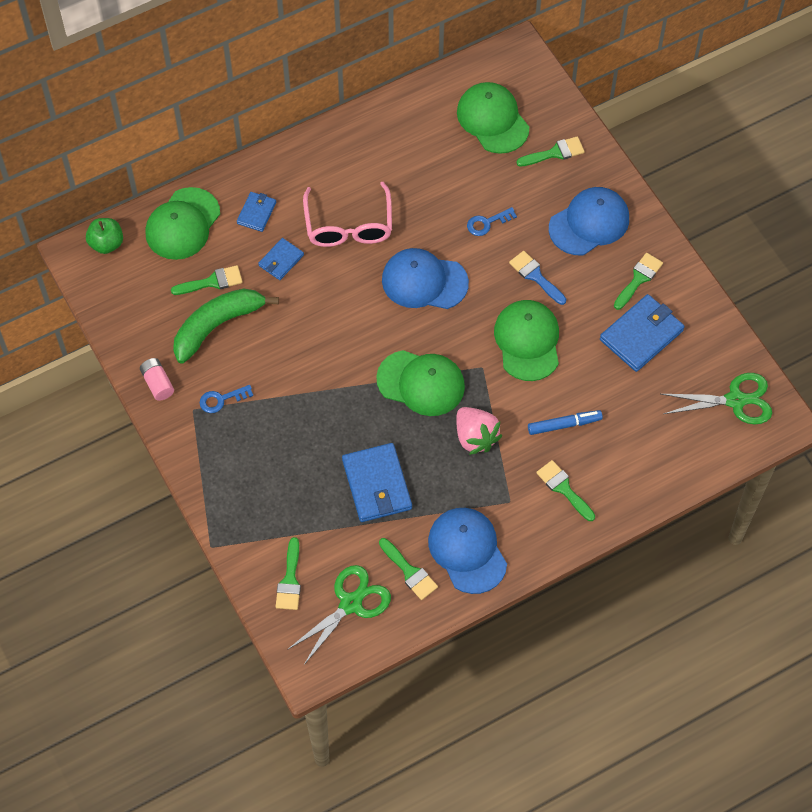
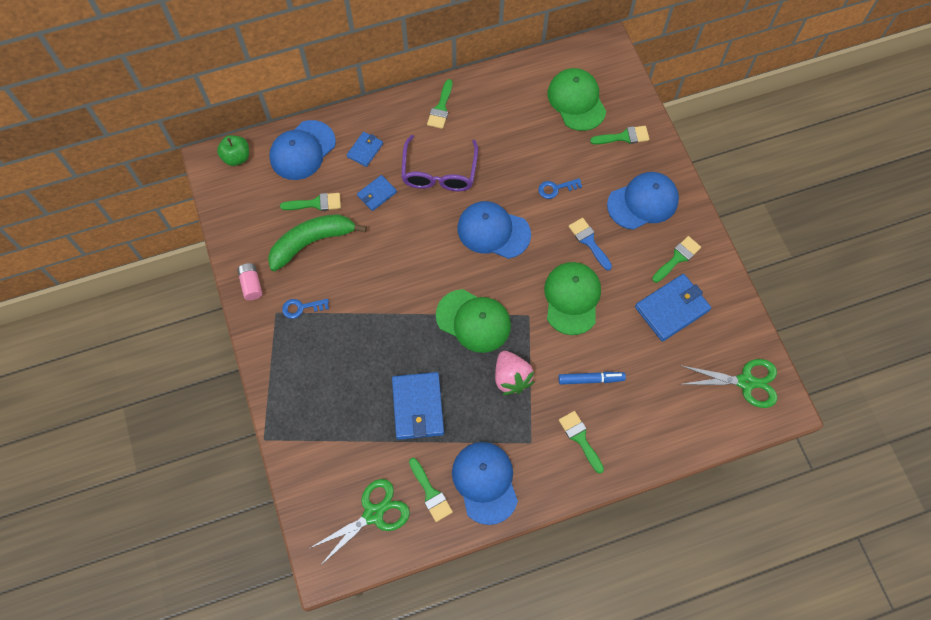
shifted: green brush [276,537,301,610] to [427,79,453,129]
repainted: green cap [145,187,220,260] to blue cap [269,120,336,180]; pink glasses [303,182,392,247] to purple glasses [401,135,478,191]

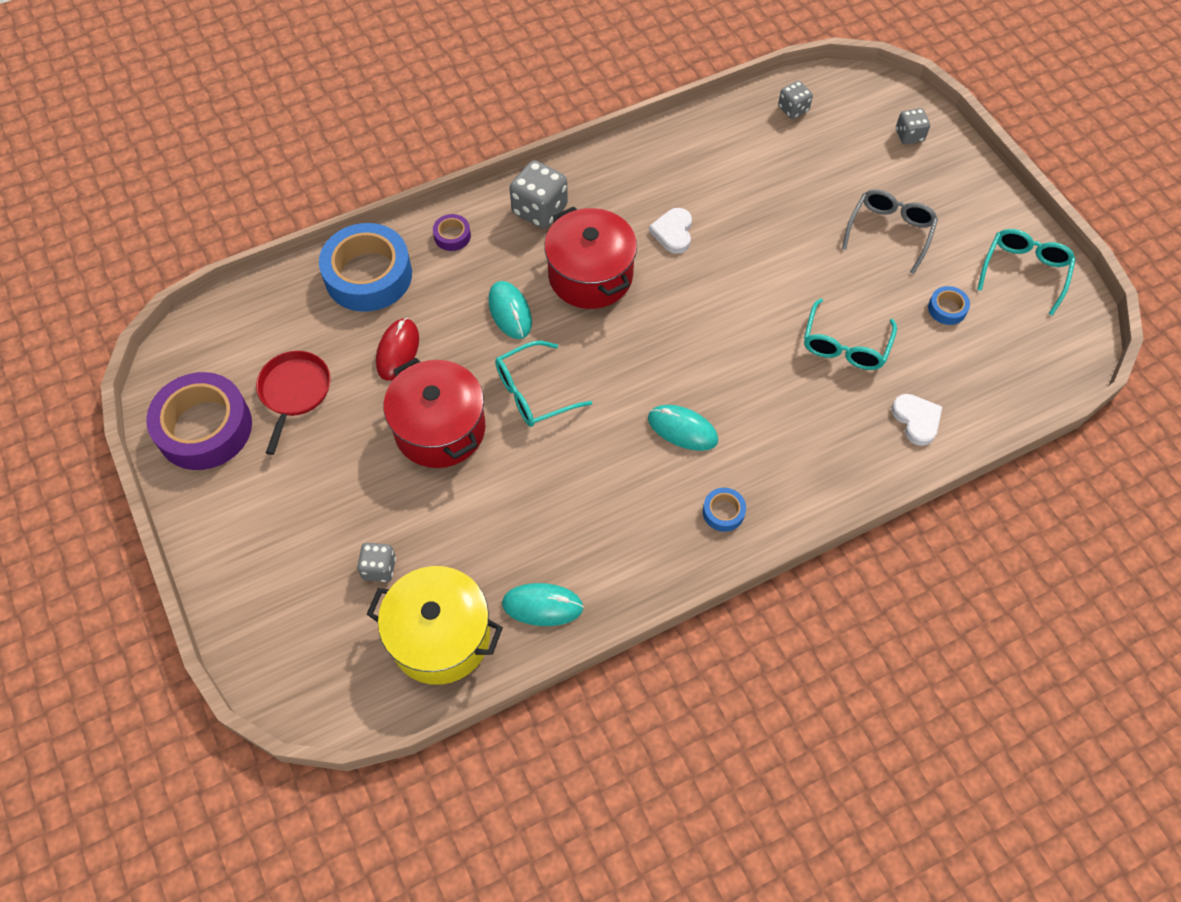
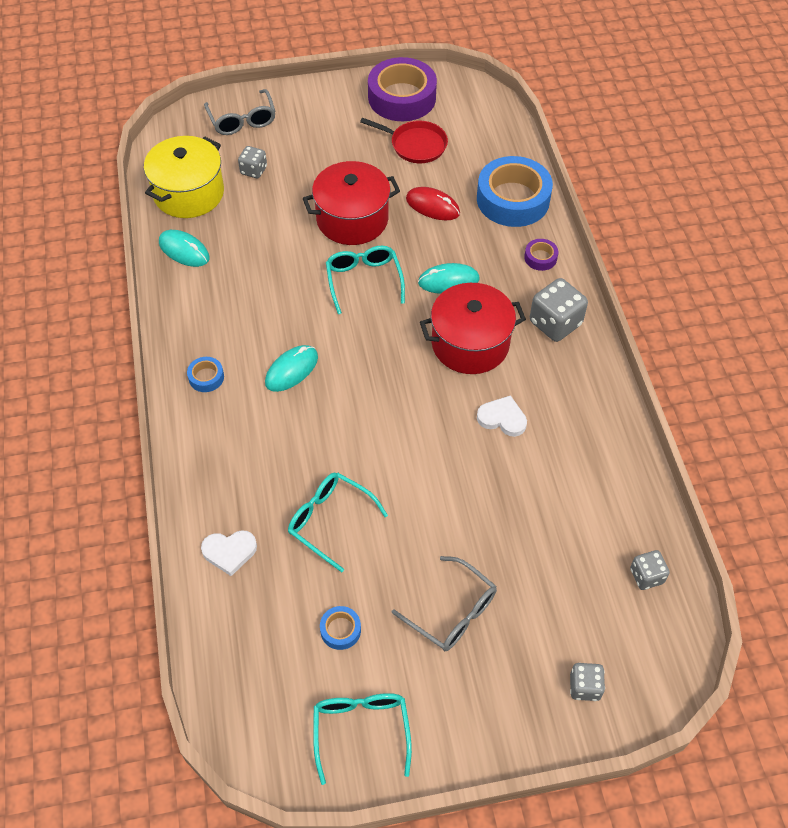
new: grey glasses [204,89,276,135]
rotated: turquoise mouse [502,583,584,626] = [159,230,210,267] 75 degrees counterclockwise; turquoise glasses [977,229,1076,316] = [313,693,412,785] 135 degrees counterclockwise

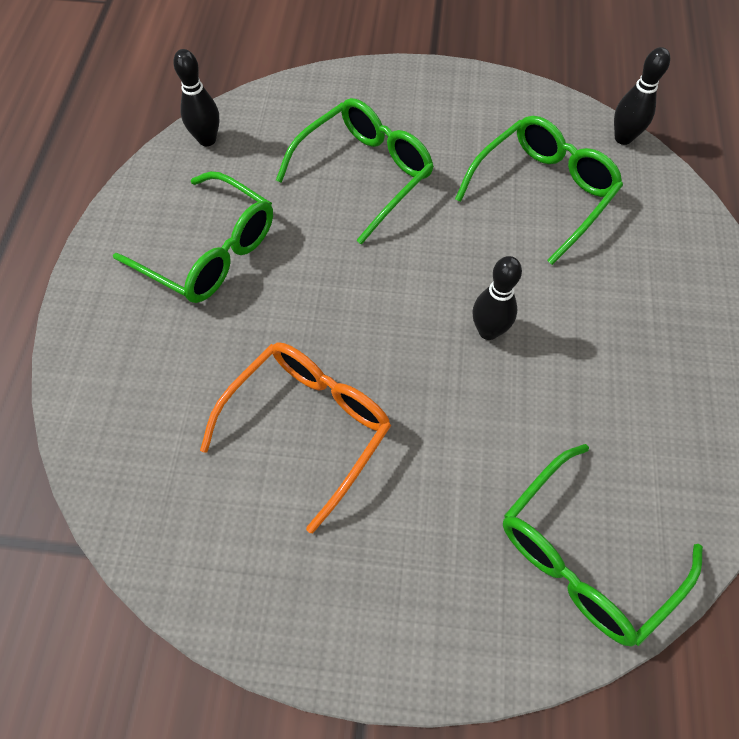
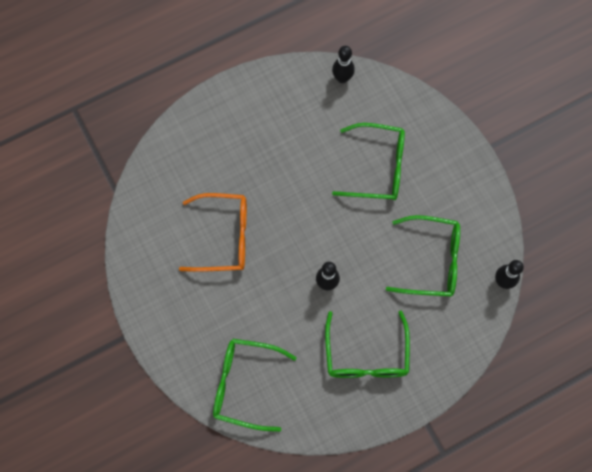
shifted: green glasses [113,171,273,303] to [325,311,410,378]

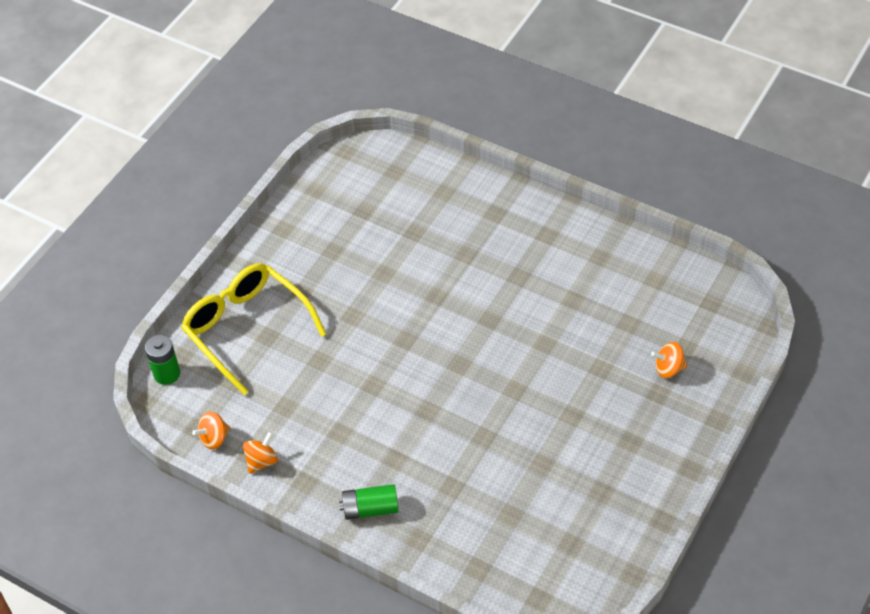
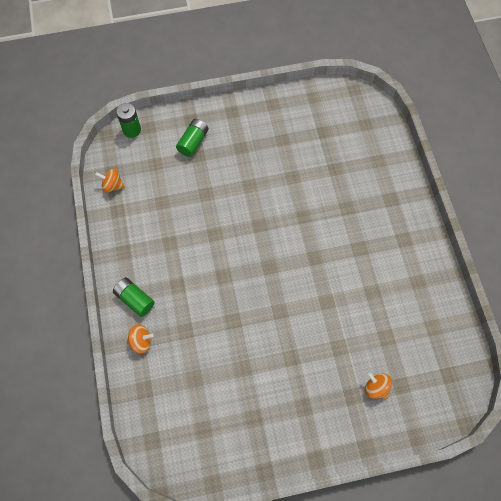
shifted: orange spinning top [243,432,278,474] to [127,324,154,354]
swapped: yellow glasses [181,263,326,395] to green battery [176,119,209,157]

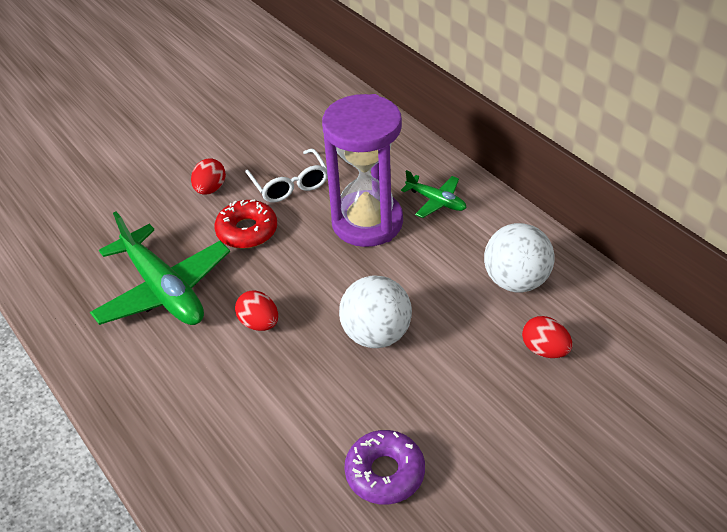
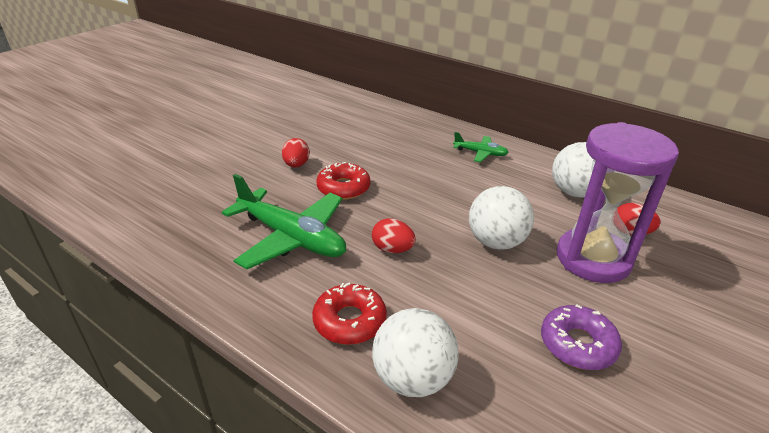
gone: white glasses [245,149,328,202]
new: red donut [312,283,387,345]; white ball [372,308,459,397]
shifted: purple hourglass [322,94,403,247] to [557,122,679,283]

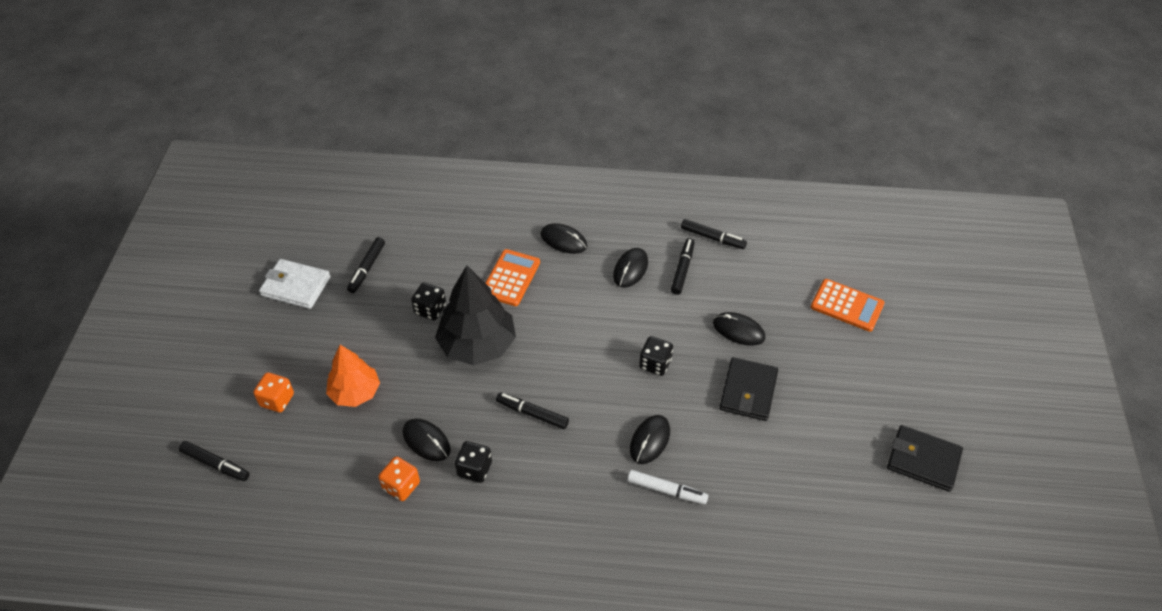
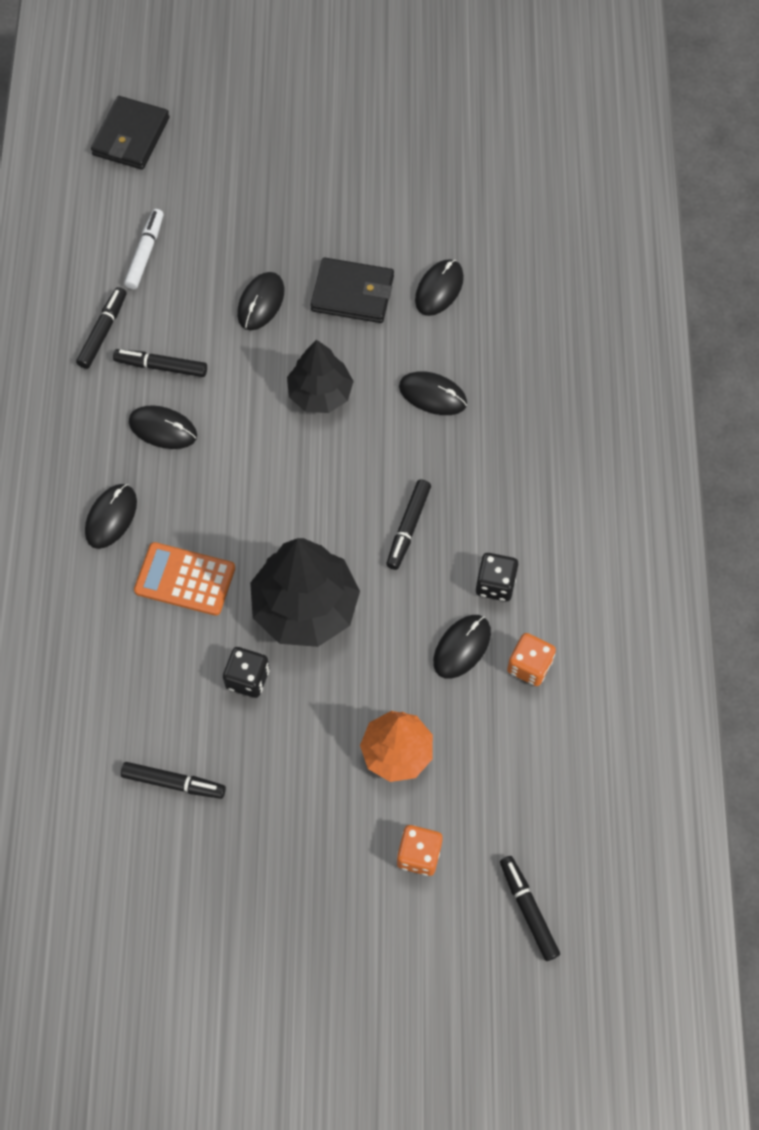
gone: white wallet [259,259,331,309]; orange calculator [811,279,885,332]
new: black mouse [415,259,464,316]
shifted: white marker [627,470,708,504] to [124,209,163,289]; black wallet [887,425,963,492] to [91,96,169,170]
swapped: black dice [639,336,673,376] to black tree [287,340,354,413]
rotated: black marker [179,441,250,481] = [500,856,560,961] 45 degrees counterclockwise

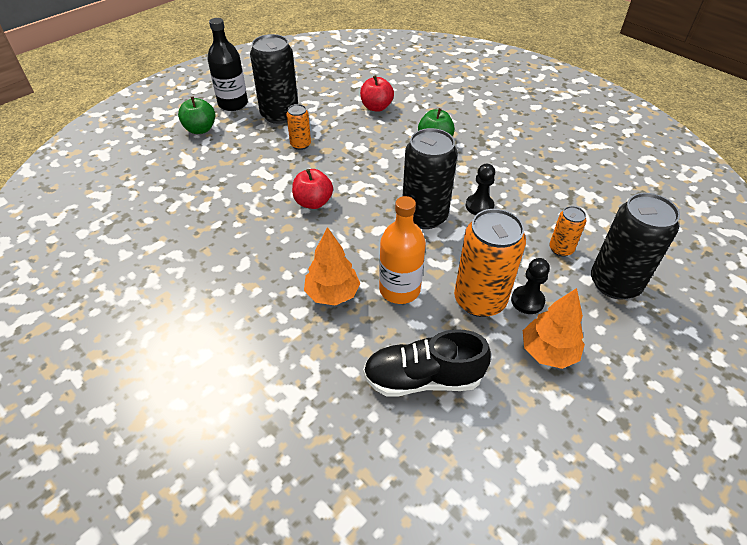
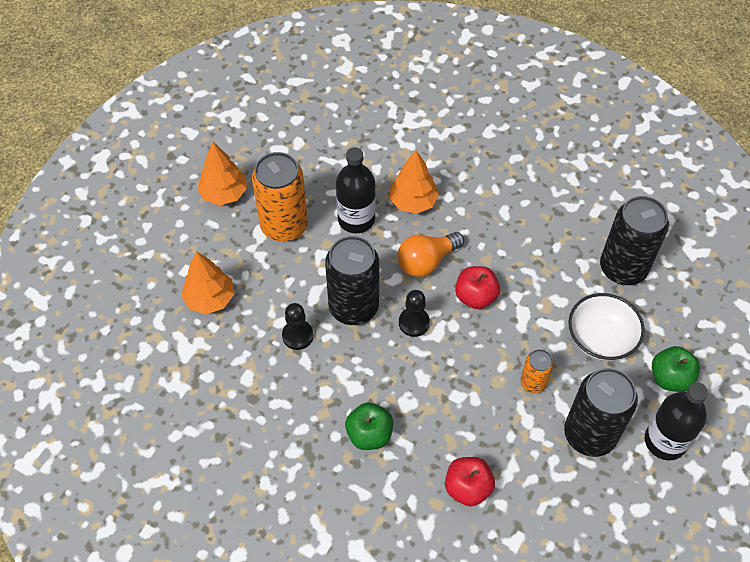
gone: black shoe [363,329,491,397]
new: orange light bulb [398,232,464,277]; white bowl [568,293,645,361]
shifted: black pawn [511,258,550,314] to [399,290,430,337]; black can [591,193,680,299] to [600,196,669,285]
swapped: orange can [549,206,586,256] to orange tree [181,252,234,314]
repainted: orange bottle [379,196,426,304] to black bottle [336,147,376,233]

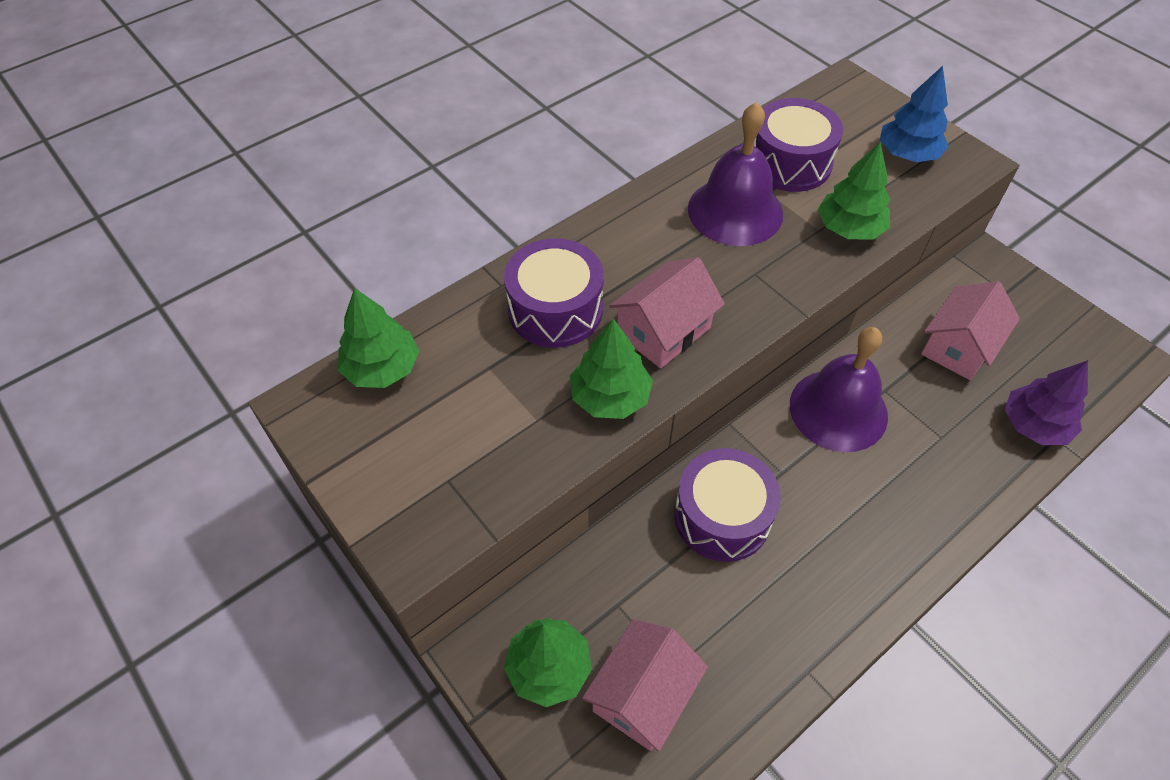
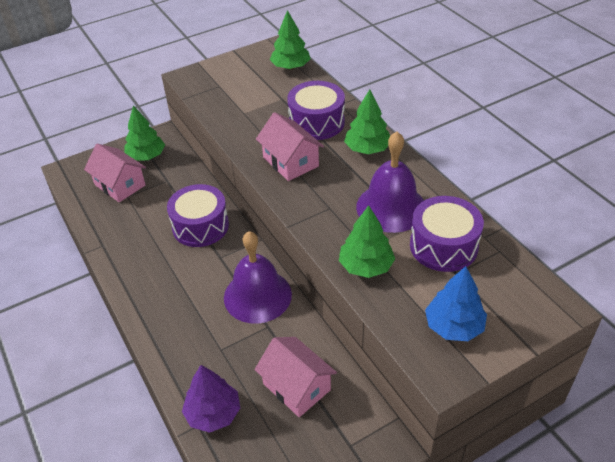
shifted: green tree [570,319,653,419] to [344,89,390,154]

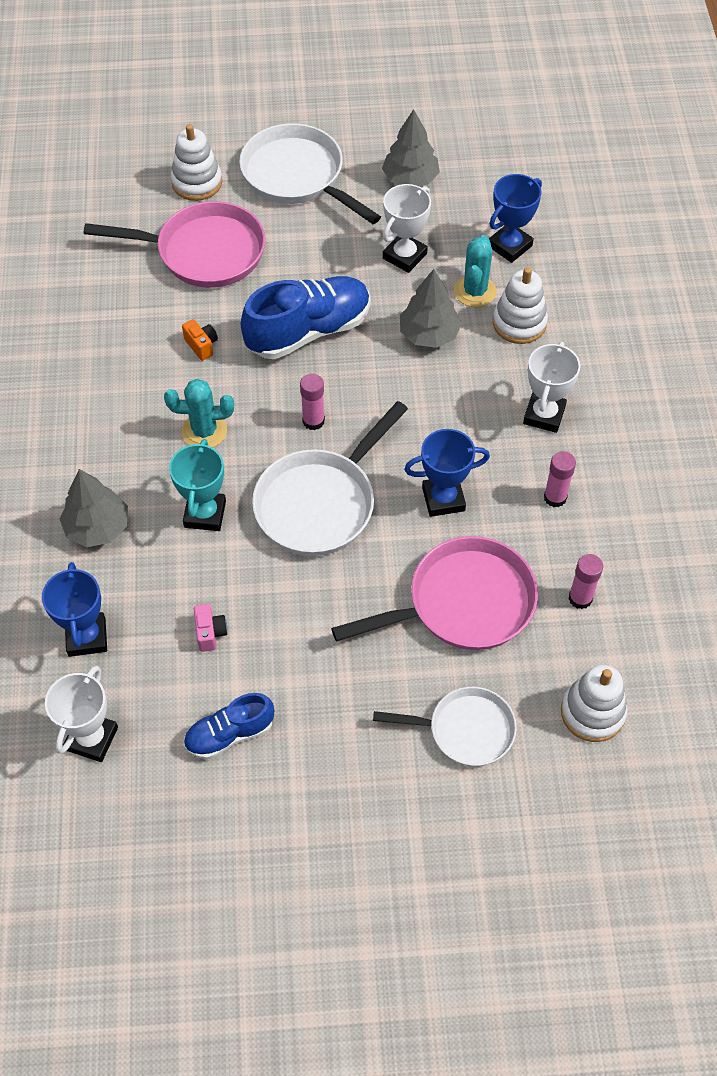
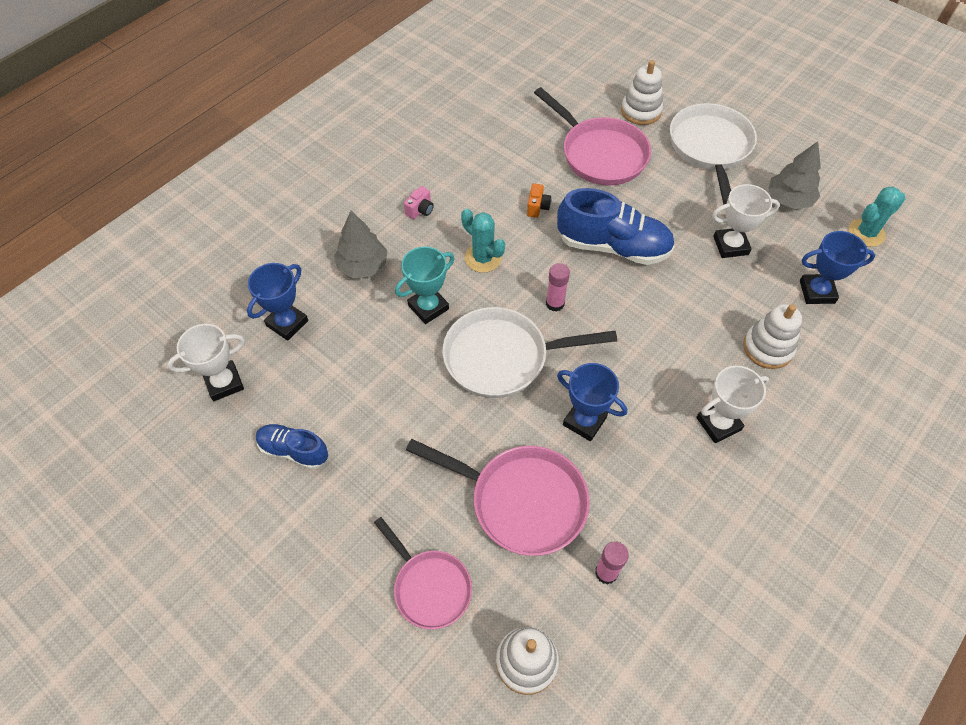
gone: grey tree [400,269,462,348]; pink glue stick [544,451,576,507]
shifted: pink camera [194,604,227,652] to [404,186,434,219]; turquoise cactus [454,235,497,307] to [848,187,905,247]
repainted: white pan [373,687,517,766] to pink pan [374,517,472,630]

